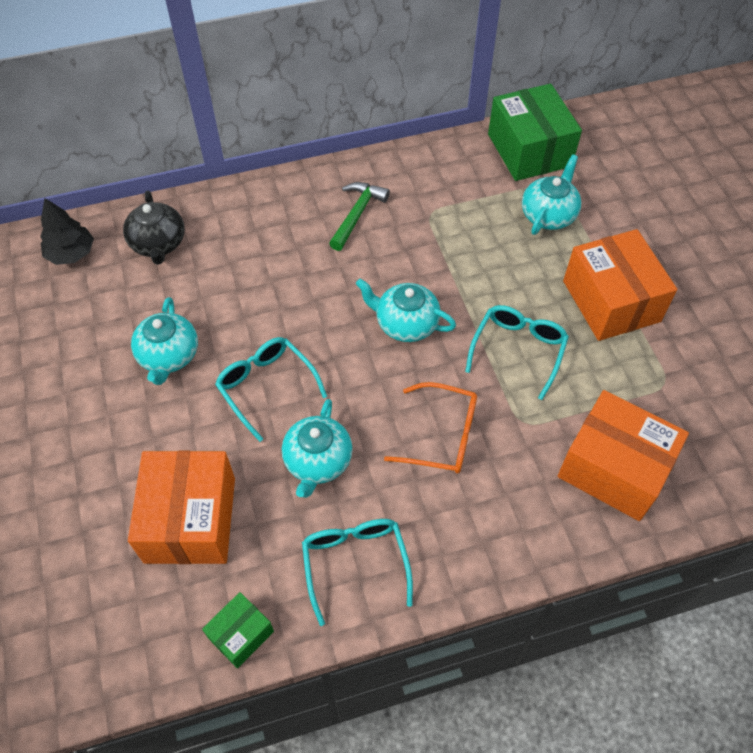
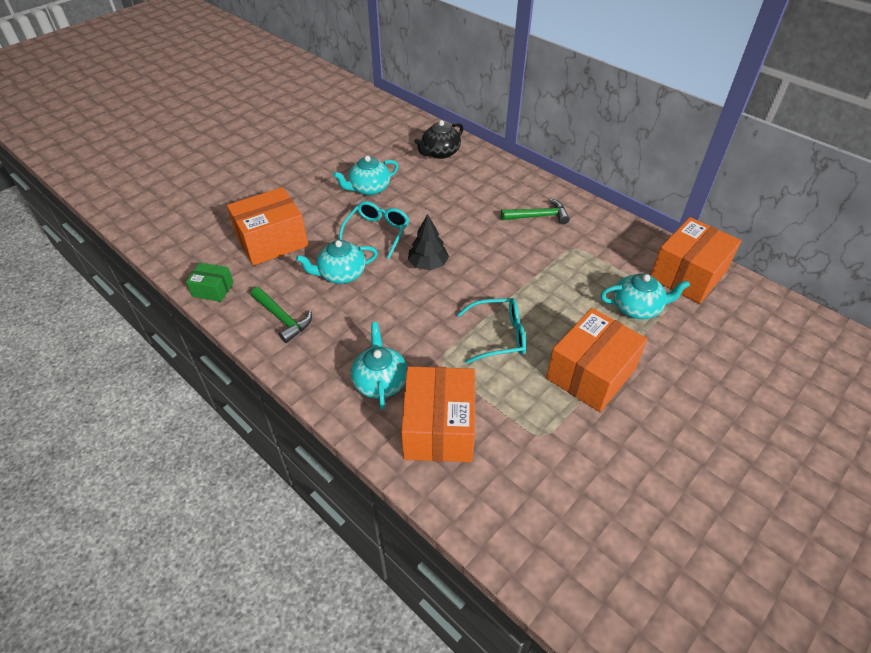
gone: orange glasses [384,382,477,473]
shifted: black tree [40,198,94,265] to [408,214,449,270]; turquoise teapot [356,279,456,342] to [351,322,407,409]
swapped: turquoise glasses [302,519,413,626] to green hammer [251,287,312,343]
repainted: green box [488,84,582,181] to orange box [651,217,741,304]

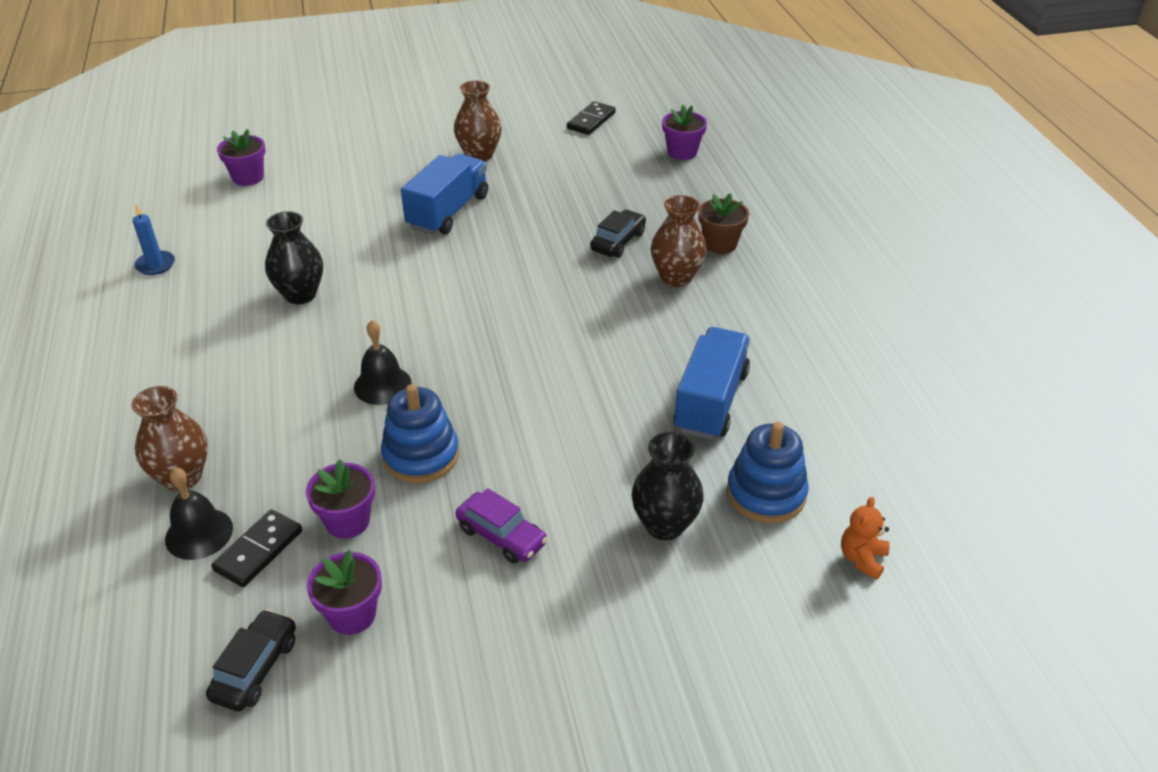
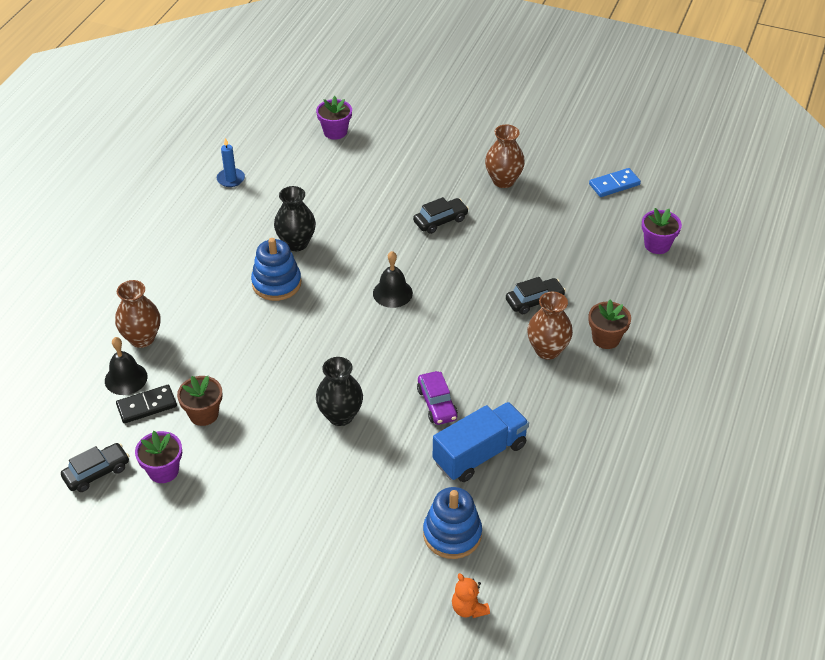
shifted: black bell [354,320,412,405] to [373,251,413,308]; blue stacking toy [381,384,459,483] to [251,238,302,301]; purple car [456,488,548,564] to [417,371,458,425]; black vase [631,432,703,540] to [316,357,363,426]
swapped: blue truck [401,154,488,235] to black car [413,197,469,234]
repainted: purple flower pot [306,459,375,539] to brown flower pot [177,376,223,426]; black domino [567,101,616,135] to blue domino [589,168,641,197]
rotated: orange teddy bear [841,497,890,580] = [452,573,490,618] 90 degrees counterclockwise

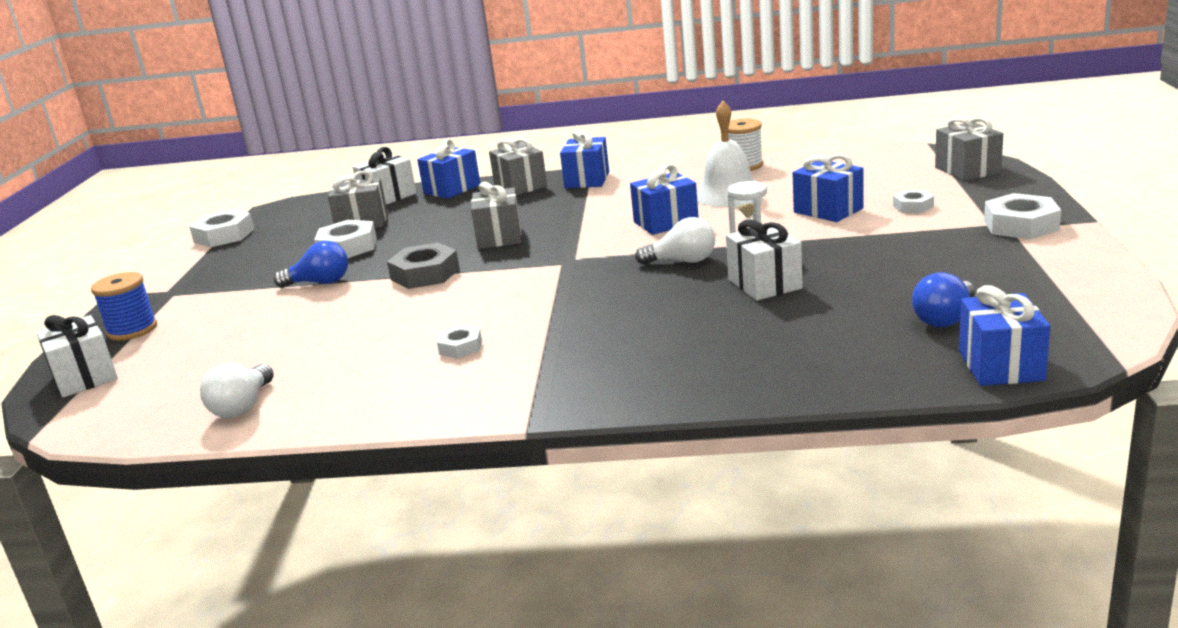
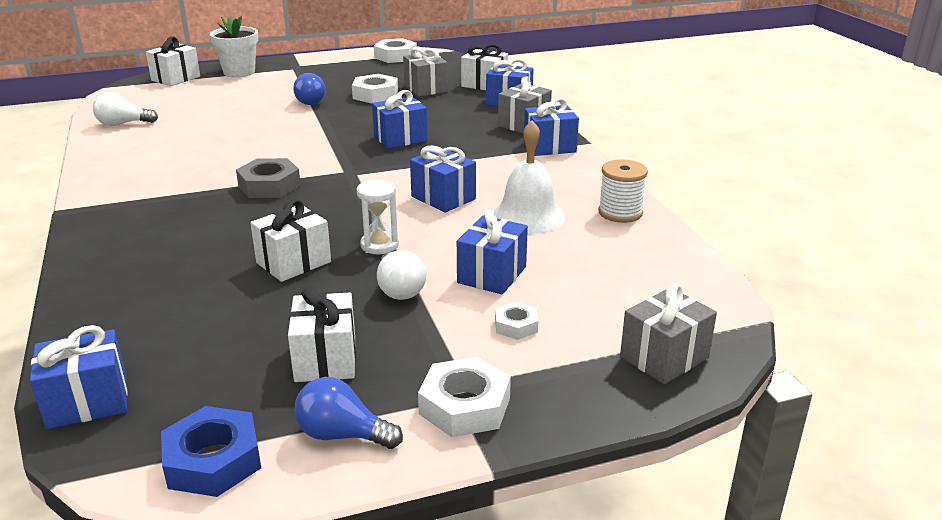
gone: white nut [437,325,482,358]
new: blue nut [161,406,261,497]; white gift [288,287,356,382]
shifted: grey nut [387,243,460,289] to [236,158,301,198]; white light bulb [635,217,715,265] to [377,250,426,300]; blue light bulb [912,272,975,327] to [294,377,403,449]
swapped: blue spool [91,272,157,341] to white flower pot [210,15,258,78]
repainted: grey gift [471,182,521,249] to blue gift [372,90,428,149]

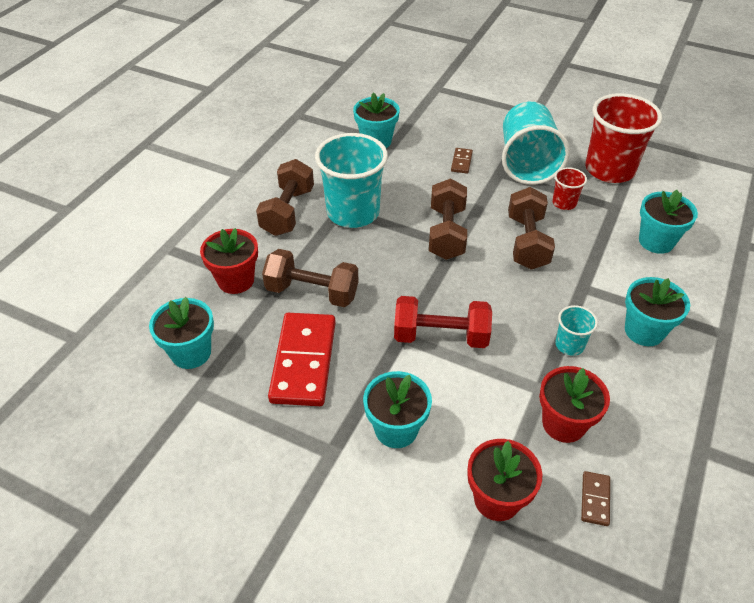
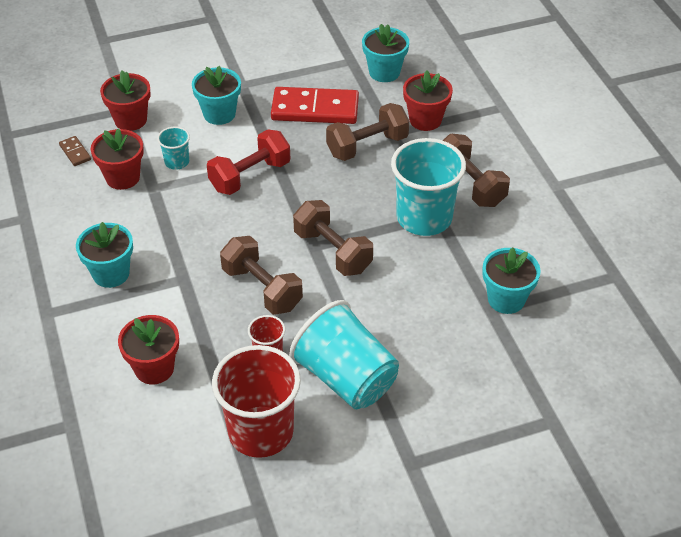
gone: brown domino [451,148,473,174]
shifted: turquoise cup [555,305,598,356] to [157,127,190,170]
repainted: turquoise flower pot [639,190,698,254] to red flower pot [118,315,179,384]
rotated: red domino [268,313,336,406] = [271,87,359,124] 45 degrees counterclockwise

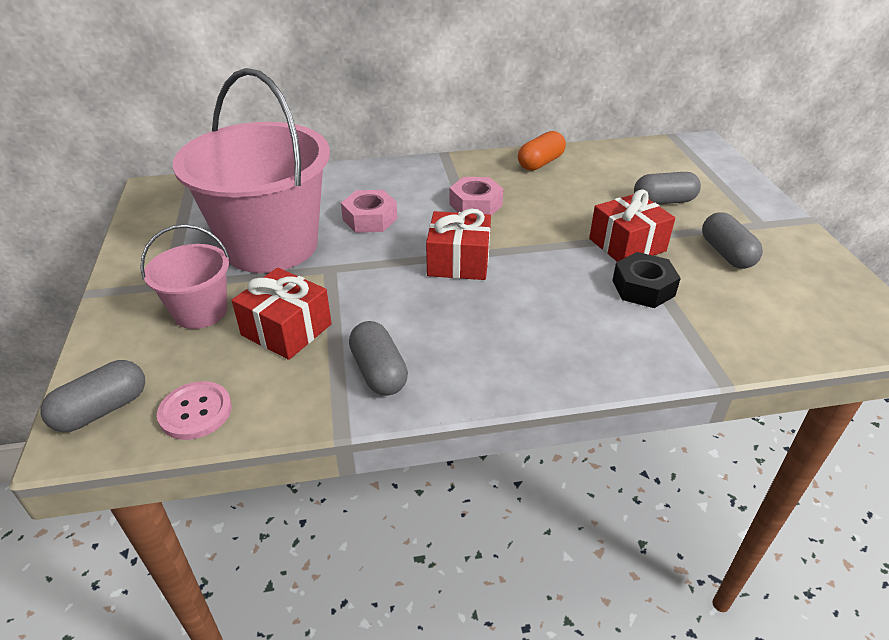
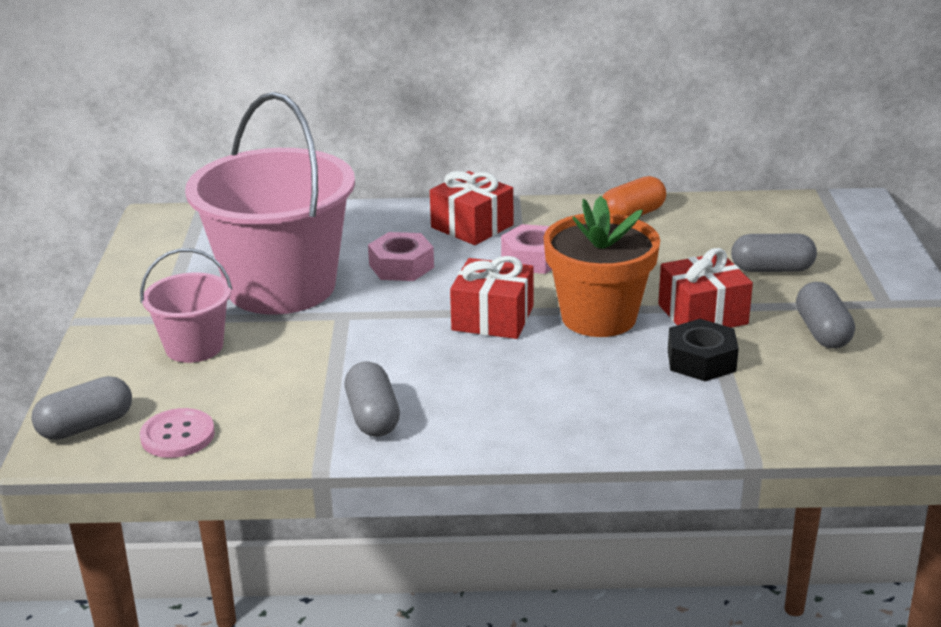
new: orange flower pot [544,196,660,337]
shifted: red gift [232,268,332,360] to [430,171,513,245]

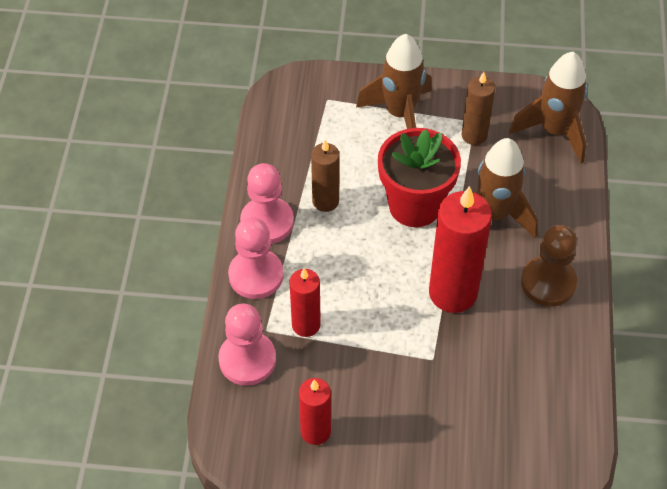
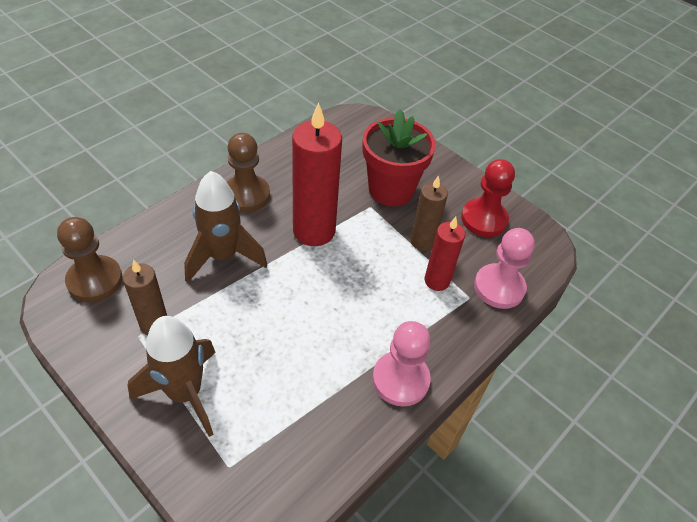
gone: pink pawn [228,218,284,299]
shifted: brown candle [311,140,340,212] to [411,176,448,251]; red flower pot [378,128,461,227] to [362,109,436,206]
swapped: red candle [299,378,331,445] to red pawn [461,159,515,237]; brown rocket [509,52,588,163] to brown pawn [57,217,123,302]

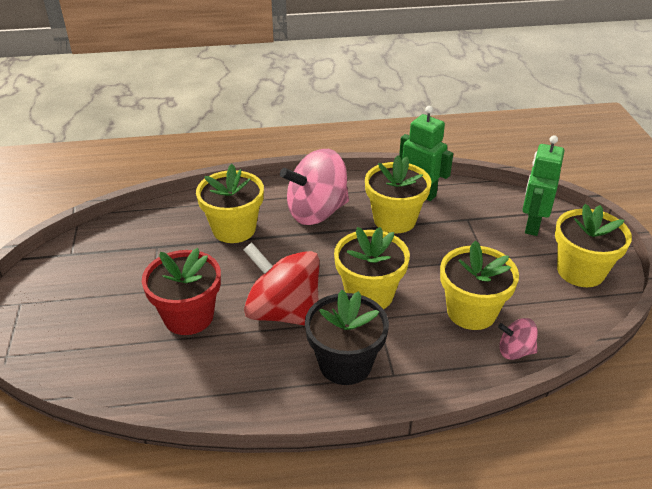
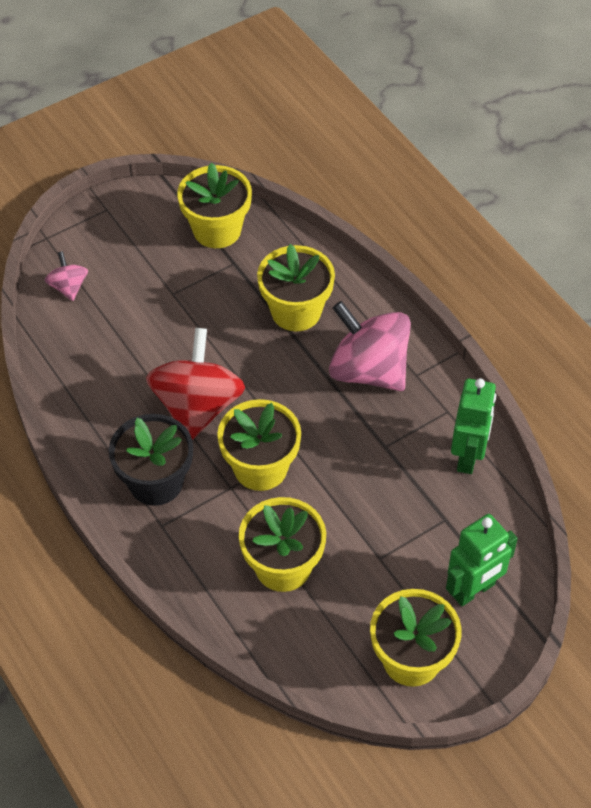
gone: red flower pot [142,248,221,335]
shifted: yellow flower pot [365,155,431,234] to [177,162,252,248]; pink spinning top [498,318,538,360] to [45,251,88,301]
rotated: green robot [523,135,564,236] = [446,514,518,606] 150 degrees clockwise

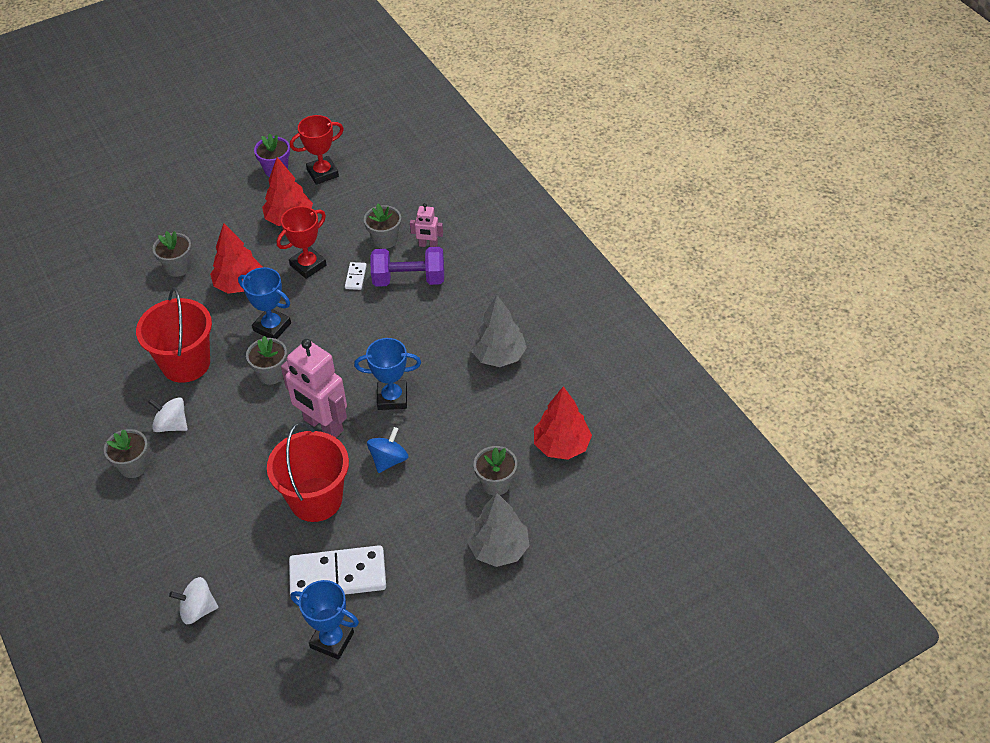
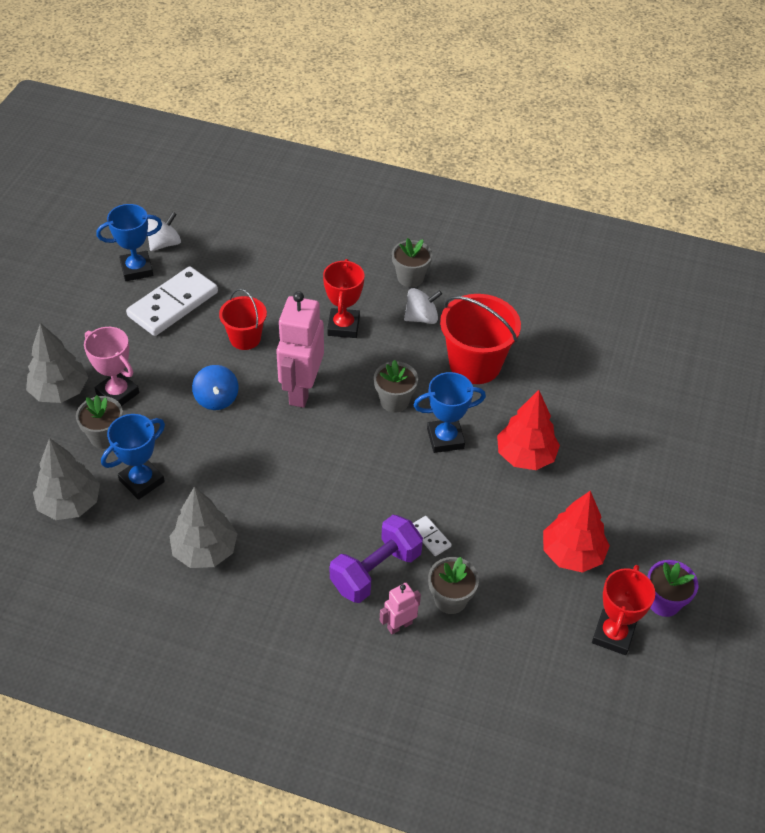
gone: grey flower pot [153,231,192,277]
new: pink trophy [84,327,139,406]
shifted: white spinning top [169,577,218,624] to [148,212,181,251]; red trophy [277,206,327,279] to [323,259,364,338]; blue trophy [354,338,421,410] to [101,414,165,500]
repainted: red tree [534,386,592,460] to grey tree [33,438,100,520]
rotated: pink robot [281,339,347,437] = [276,291,324,408] 75 degrees counterclockwise
scaled: red bucket [267,422,349,522] = [219,289,267,350] x0.60

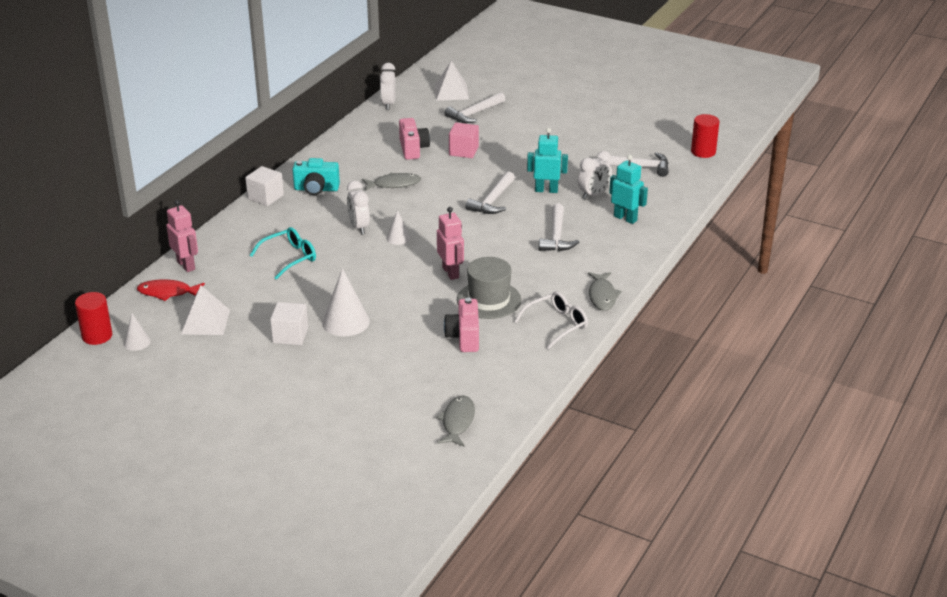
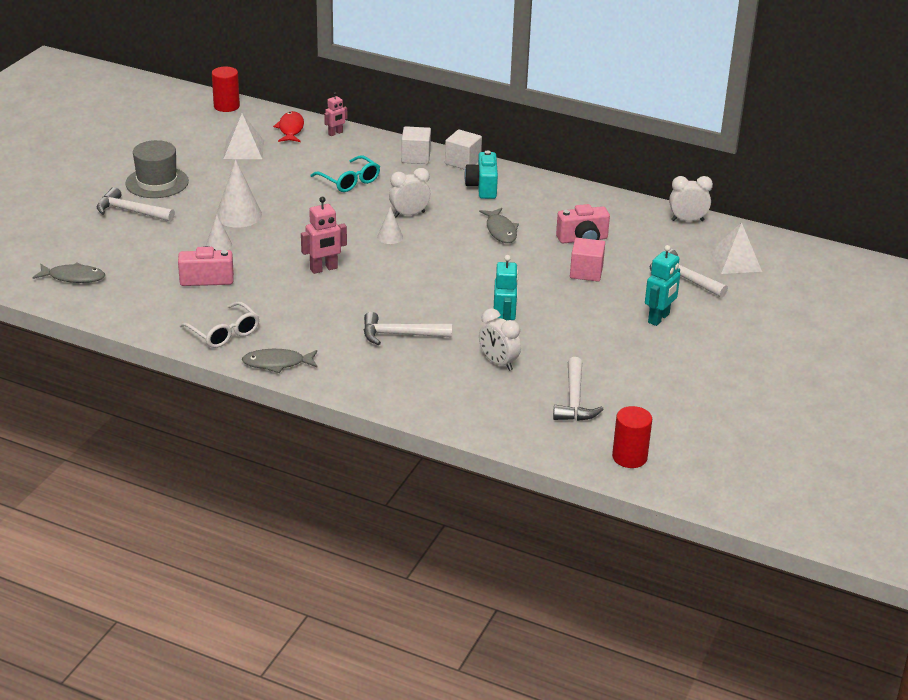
shifted: white cone [123,313,151,351] to [206,215,232,250]; white cube [270,302,308,345] to [401,126,431,164]; grey hat [457,257,521,319] to [125,140,189,198]; white hammer [466,171,515,214] to [97,187,175,222]; turquoise robot [609,155,648,224] to [645,245,680,326]
scaled: pink robot [167,200,198,272] = [324,92,347,136] x0.63

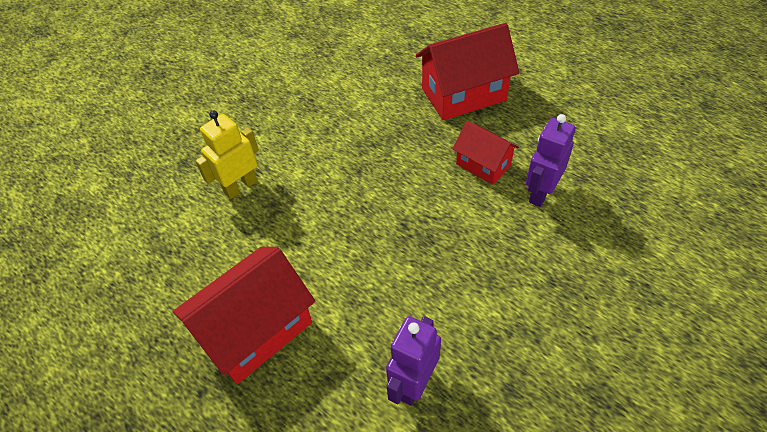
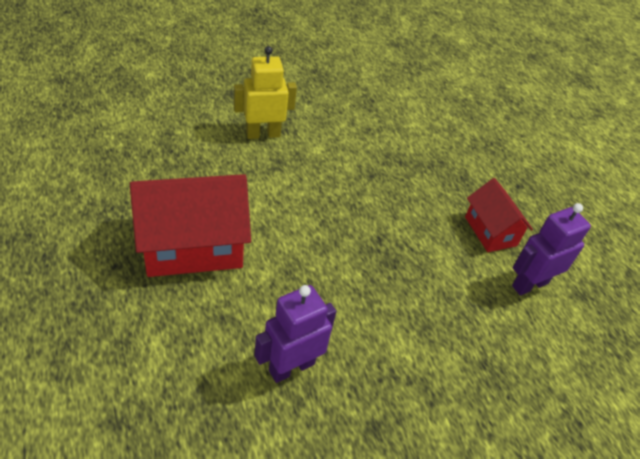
gone: red house [416,23,519,120]

